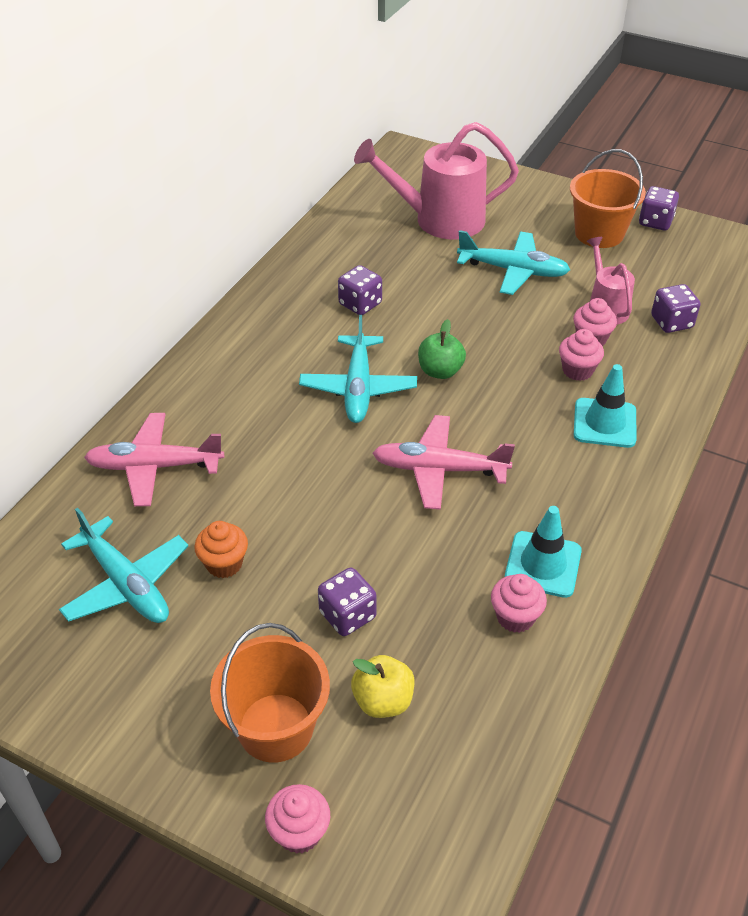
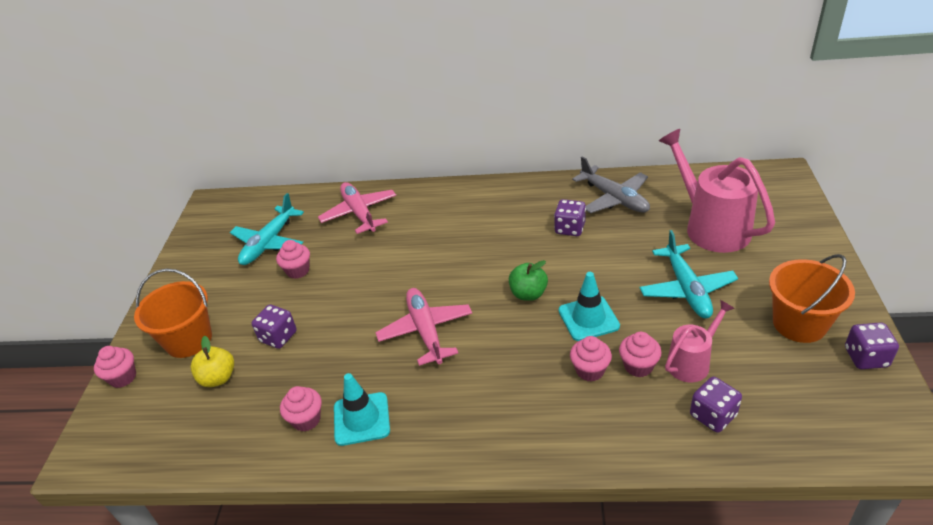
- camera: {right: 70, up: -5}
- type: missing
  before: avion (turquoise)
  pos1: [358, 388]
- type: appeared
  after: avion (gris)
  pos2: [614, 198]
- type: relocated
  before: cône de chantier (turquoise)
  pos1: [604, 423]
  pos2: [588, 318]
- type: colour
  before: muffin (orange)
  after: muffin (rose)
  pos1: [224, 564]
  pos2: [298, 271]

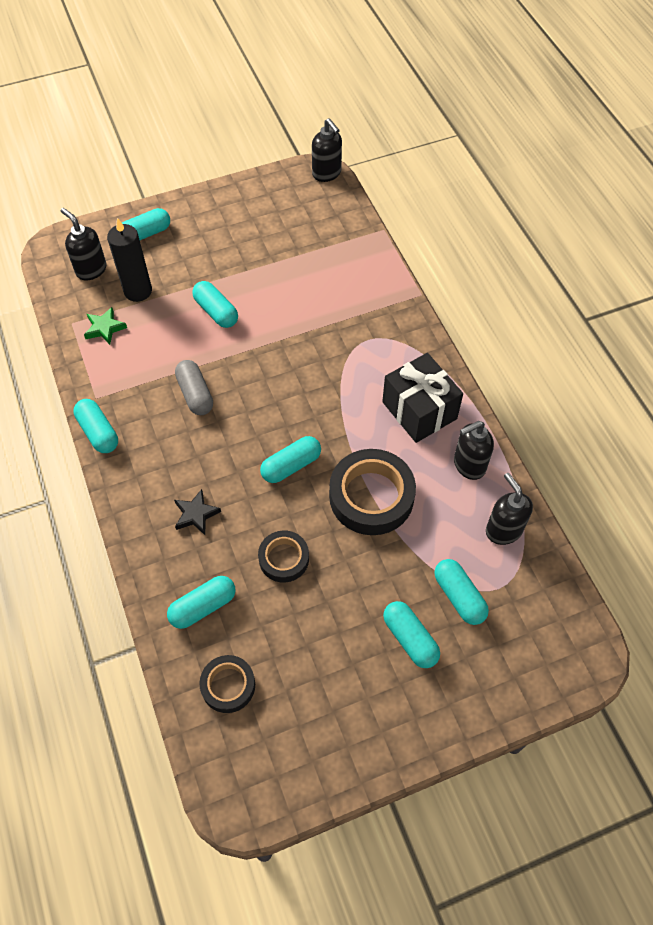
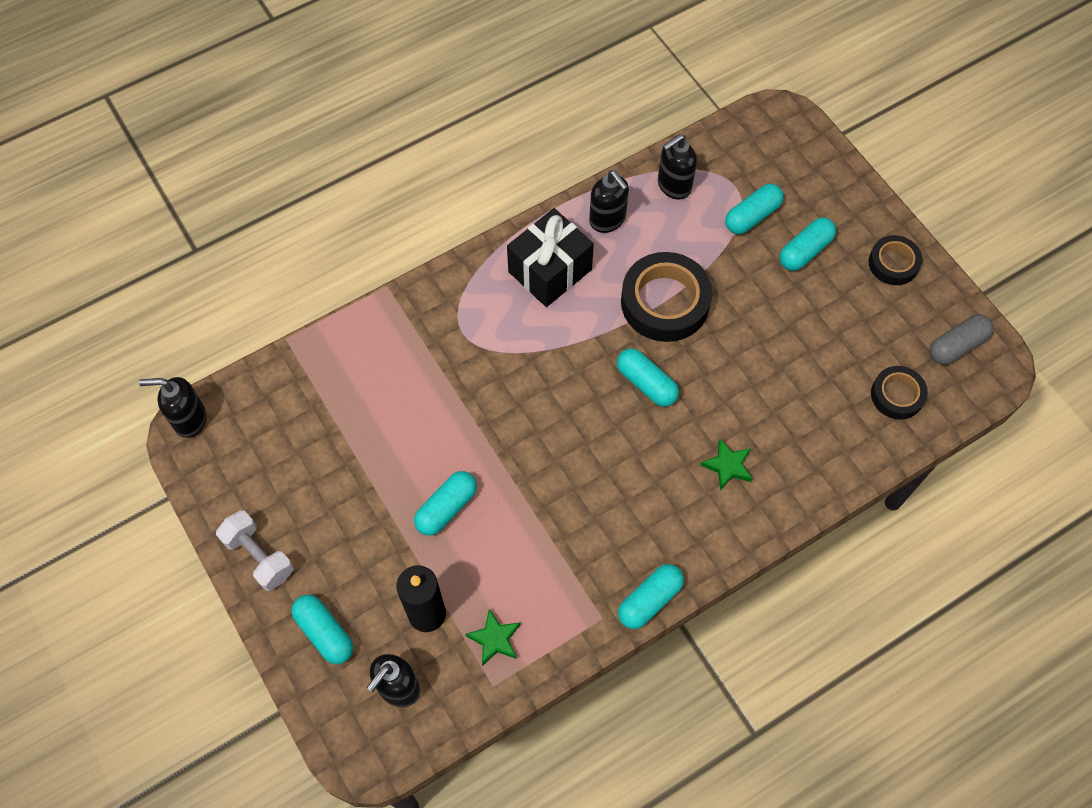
- camera: {right: -100, up: 5}
- type: missing
  before: gélule (turquoise)
  pos1: [203, 606]
- type: appeared
  after: haltère (blanc)
  pos2: [259, 556]
- type: relocated
  before: gélule (gris)
  pos1: [195, 394]
  pos2: [957, 346]
- type: relocated
  before: ruban adhésif (noir)
  pos1: [284, 558]
  pos2: [893, 263]
- type: colour
  before: étoile (noir)
  after: étoile (vert)
  pos1: [196, 514]
  pos2: [728, 466]
- type: spun
  before: distributeur de savon (noir)
  pos1: [327, 173]
  pos2: [189, 419]
  turn: -135

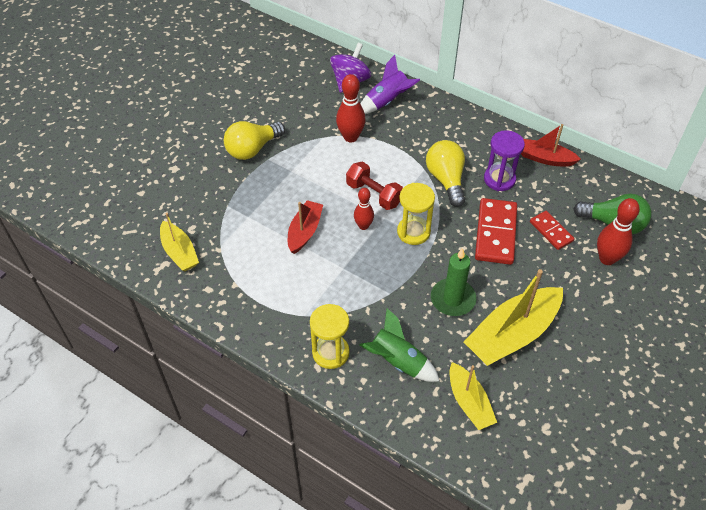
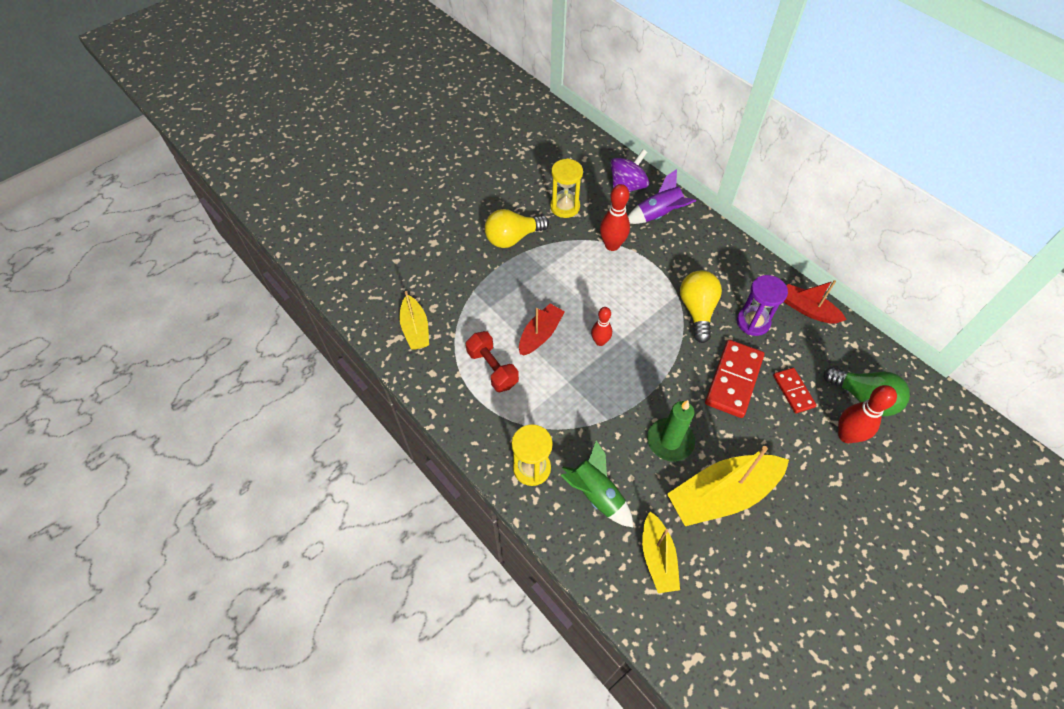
- camera: {right: 15, up: 5}
- type: relocated
  before: haltère (rouge)
  pos1: [374, 194]
  pos2: [492, 368]
- type: relocated
  before: sablier (jaune)
  pos1: [413, 232]
  pos2: [565, 207]

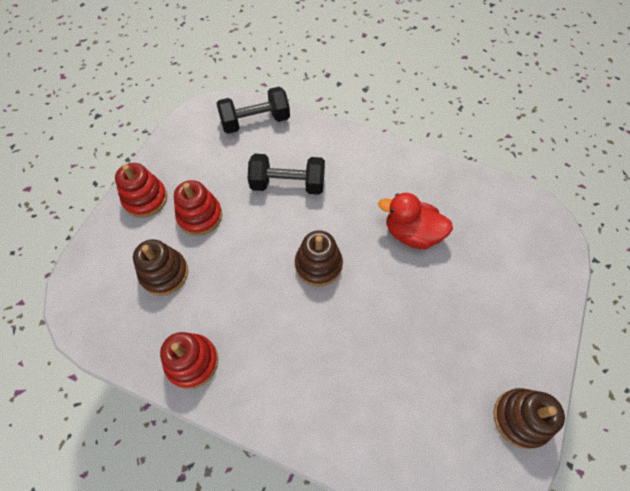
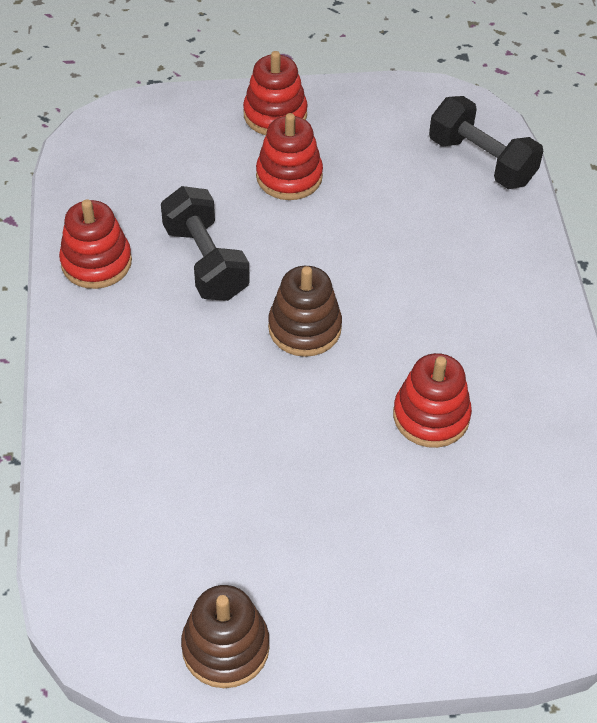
- camera: {right: 60, up: -10}
- type: missing
  before: jouet à empiler (marron)
  pos1: [164, 273]
- type: relocated
  before: haltère (noir)
  pos1: [288, 184]
  pos2: [206, 262]
- type: exchanged
  before: canard (rouge)
  after: jouet à empiler (rouge)
  pos1: [411, 233]
  pos2: [431, 416]

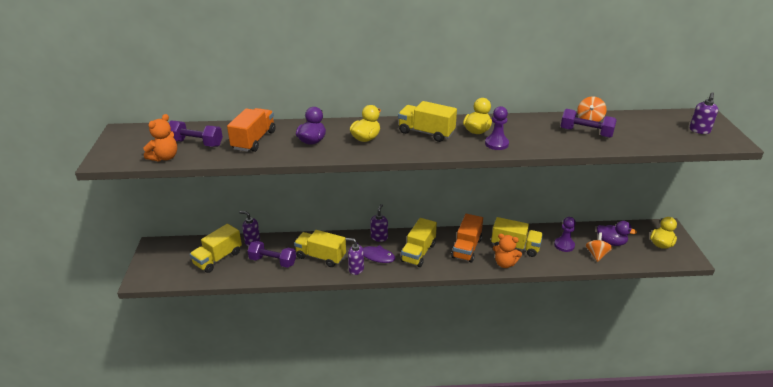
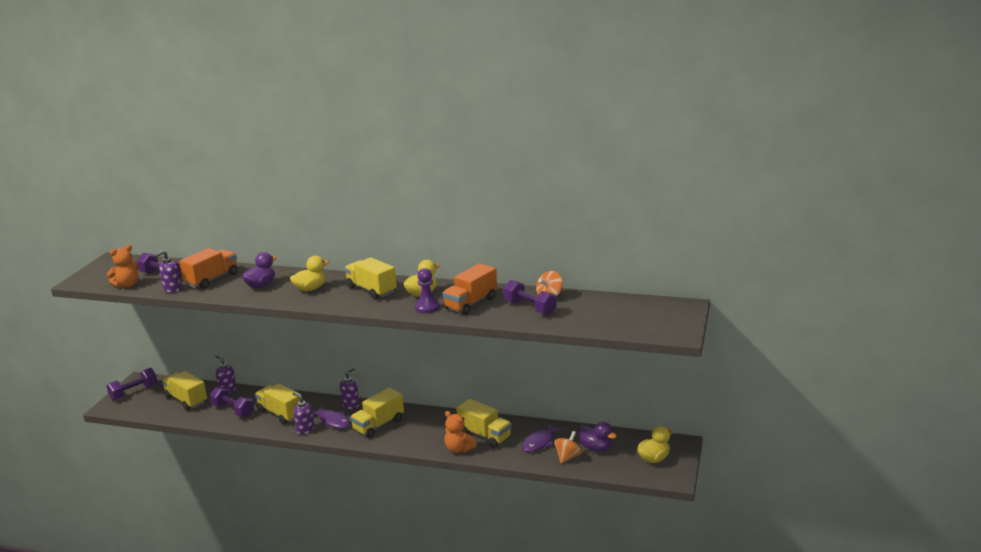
- camera: {right: 20, up: -10}
- type: appeared
  after: haltère (violet)
  pos2: [134, 392]
- type: relocated
  before: camion (orange)
  pos1: [466, 248]
  pos2: [471, 303]
- type: relocated
  before: distributeur de savon (violet)
  pos1: [699, 130]
  pos2: [172, 289]
- type: exchanged
  before: pion (violet)
  after: poisson (violet)
  pos1: [564, 245]
  pos2: [540, 442]
- type: spun
  before: camion (jaune)
  pos1: [218, 258]
  pos2: [186, 400]
  turn: 75

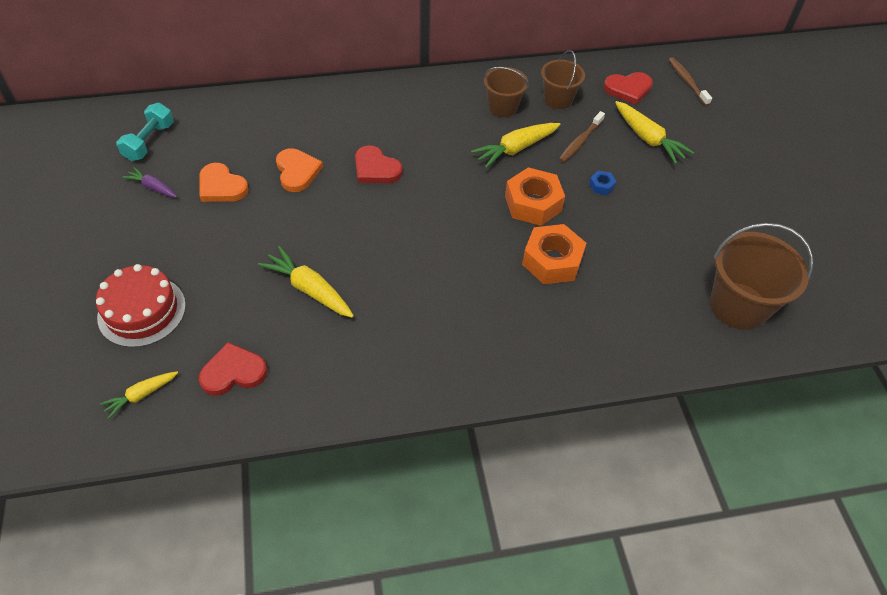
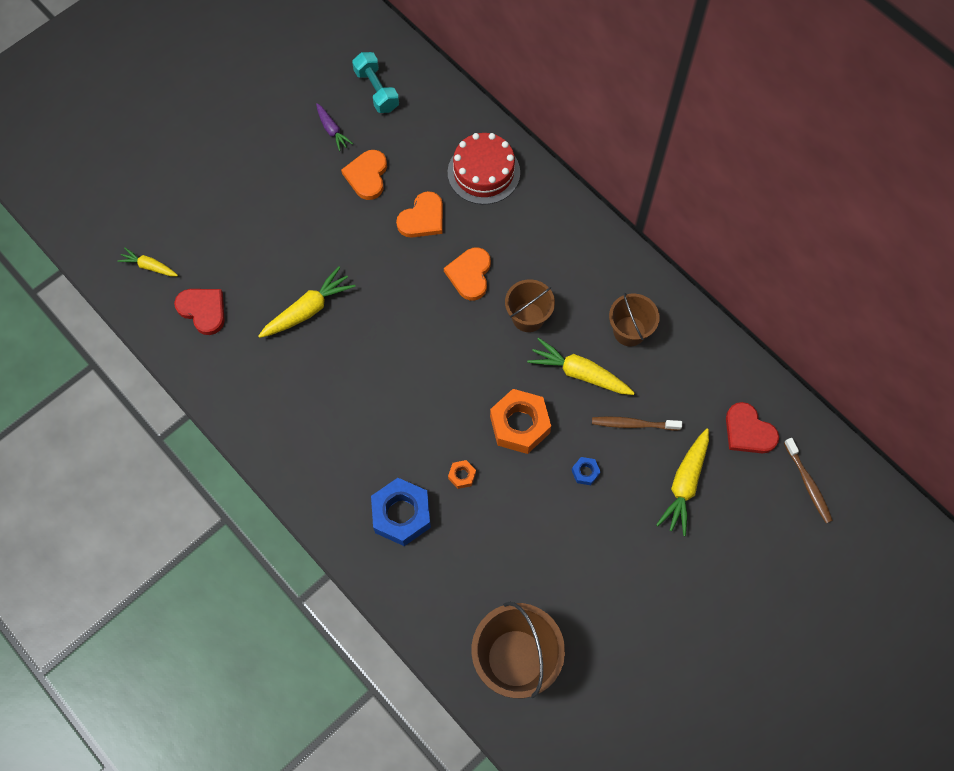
- camera: {right: 60, up: 15}
- type: appeared
  after: écrou (bleu)
  pos2: [401, 514]
- type: relocated
  before: gâteau (rouge)
  pos1: [142, 311]
  pos2: [483, 172]
- type: relocated
  before: seau (marron)
  pos1: [558, 99]
  pos2: [528, 317]
- type: colour
  before: cœur (rouge)
  after: cœur (orange)
  pos1: [376, 168]
  pos2: [470, 274]
- type: spun
  before: haltère (turquoise)
  pos1: [149, 142]
  pos2: [377, 90]
  turn: 75
- type: spun
  before: carotte (violet)
  pos1: [153, 187]
  pos2: [332, 130]
  turn: 150
- type: spun
  before: carotte (jaune)
  pos1: [309, 289]
  pos2: [308, 310]
  turn: 45
- type: spun
  before: brosse à dents (marron)
  pos1: [687, 81]
  pos2: [808, 483]
  turn: 120
- type: size
  before: écrou (orange)
  pos1: [552, 261]
  pos2: [462, 475]
  scale: 0.45

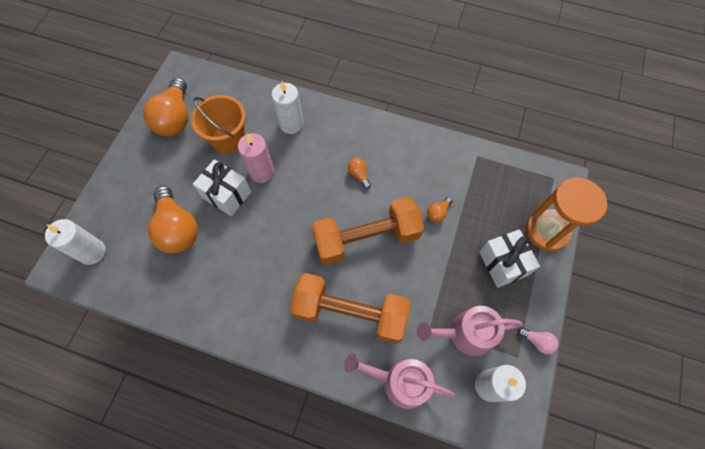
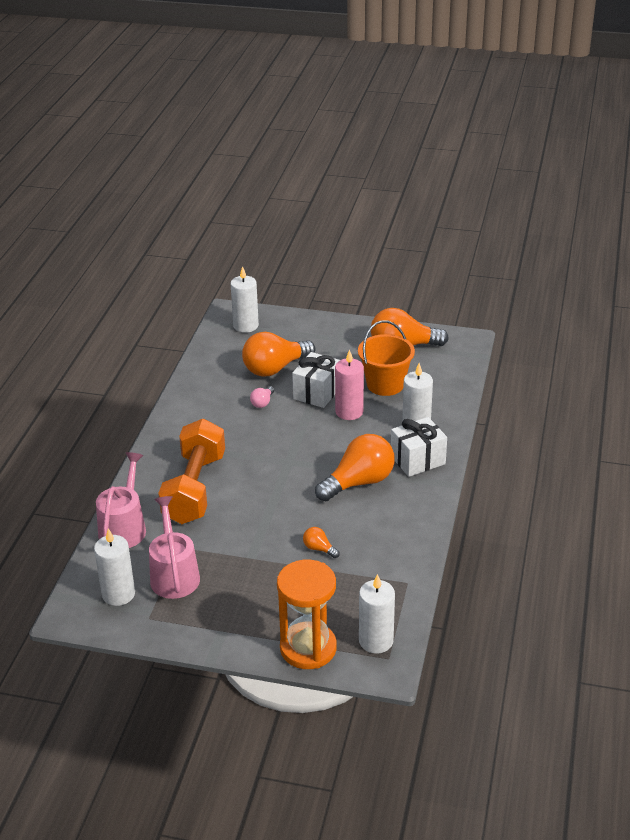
- camera: {right: 85, up: -30}
- type: missing
  before: haltère (orange)
  pos1: [366, 238]
- type: appeared
  after: bougie (blanc)
  pos2: [376, 641]
- type: relocated
  before: cadeau (blanc)
  pos1: [503, 263]
  pos2: [417, 460]
- type: relocated
  before: ampoule (rose)
  pos1: [537, 341]
  pos2: [262, 403]
- type: size
  before: ampoule (orange)
  pos1: [359, 175]
  pos2: [359, 482]
  scale: 2.3

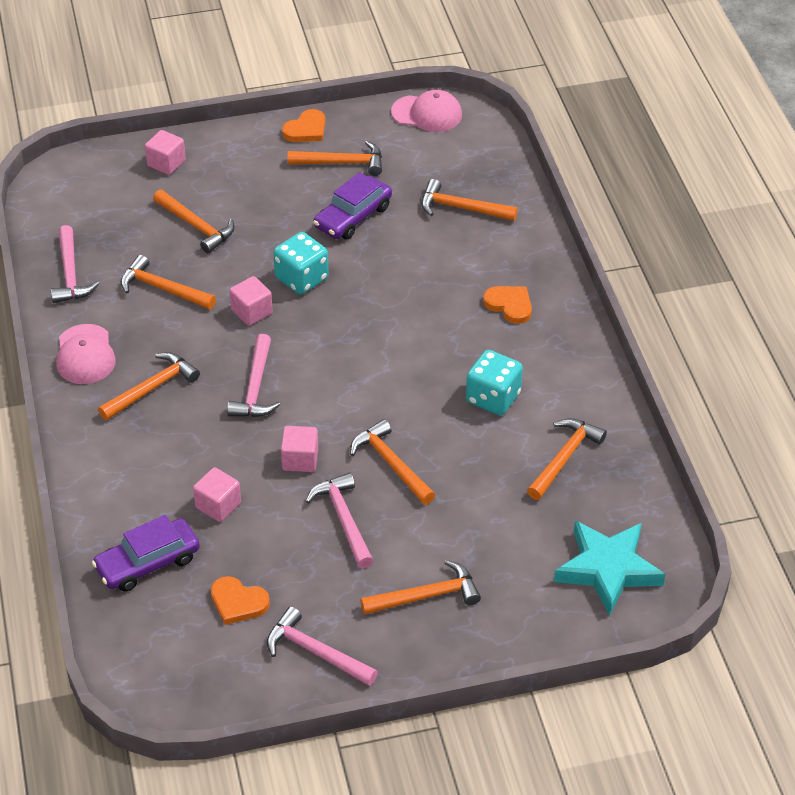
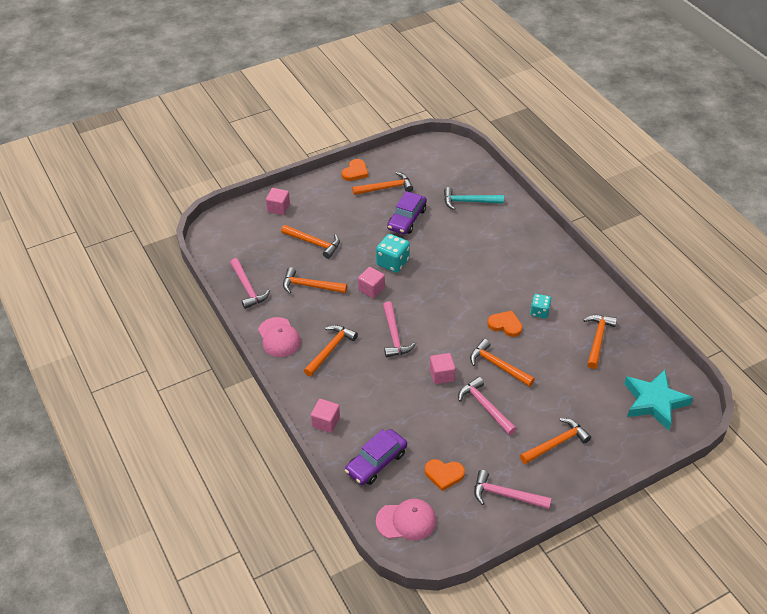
- camera: {right: -15, up: 0}
- type: relocated
  before: cube (rose)
  pos1: [218, 505]
  pos2: [326, 422]
- type: relocated
  before: casquette (rose)
  pos1: [427, 114]
  pos2: [406, 521]
- type: relocated
  before: cœur (orange)
  pos1: [509, 305]
  pos2: [505, 325]
- type: colour
  before: marteau (orange)
  after: marteau (turquoise)
  pos1: [462, 208]
  pos2: [469, 202]
- type: size
  before: dé (turquoise)
  pos1: [493, 398]
  pos2: [539, 312]
  scale: 0.64

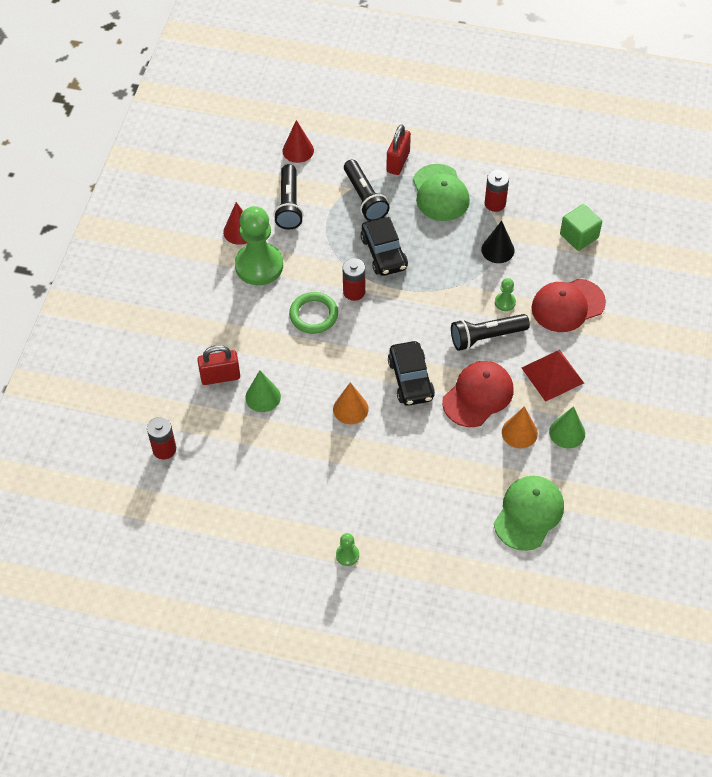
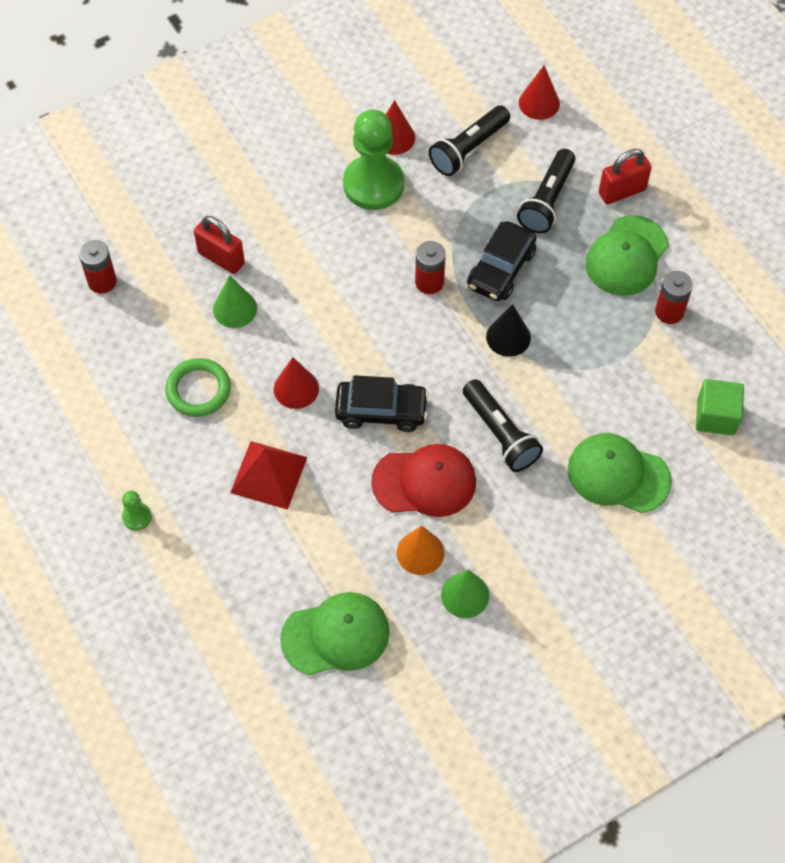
- camera: {right: 45, up: 5}
- type: missing
  before: pion (vert)
  pos1: [505, 302]
- type: relocated
  before: anneau (vert)
  pos1: [313, 315]
  pos2: [198, 390]
- type: relocated
  before: cône (noir)
  pos1: [497, 250]
  pos2: [508, 337]
- type: relocated
  before: pyramide (rouge)
  pos1: [552, 375]
  pos2: [269, 474]
- type: colour
  before: cône (orange)
  after: cône (rouge)
  pos1: [350, 409]
  pos2: [296, 388]
- type: colour
  before: casquette (rouge)
  after: casquette (vert)
  pos1: [567, 305]
  pos2: [618, 474]
- type: spun
  before: voiture (noir)
  pos1: [411, 380]
  pos2: [381, 411]
  turn: -120
- type: spun
  before: lampe de poche (noir)
  pos1: [486, 337]
  pos2: [500, 434]
  turn: -150

